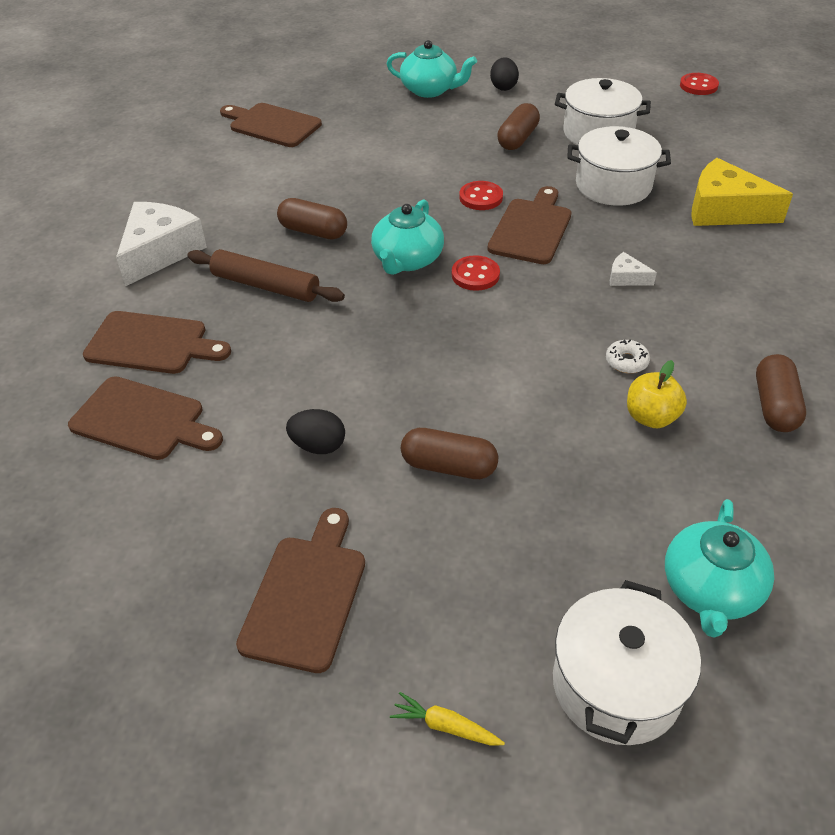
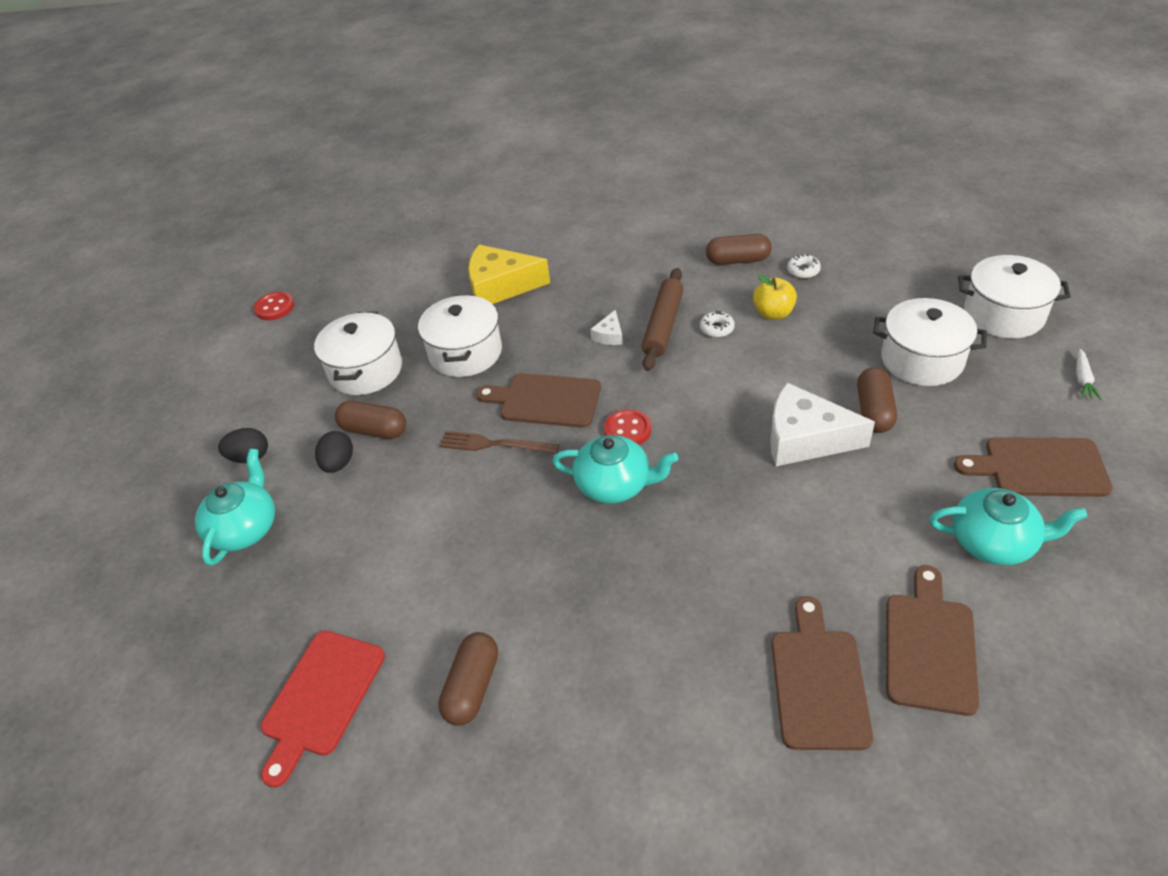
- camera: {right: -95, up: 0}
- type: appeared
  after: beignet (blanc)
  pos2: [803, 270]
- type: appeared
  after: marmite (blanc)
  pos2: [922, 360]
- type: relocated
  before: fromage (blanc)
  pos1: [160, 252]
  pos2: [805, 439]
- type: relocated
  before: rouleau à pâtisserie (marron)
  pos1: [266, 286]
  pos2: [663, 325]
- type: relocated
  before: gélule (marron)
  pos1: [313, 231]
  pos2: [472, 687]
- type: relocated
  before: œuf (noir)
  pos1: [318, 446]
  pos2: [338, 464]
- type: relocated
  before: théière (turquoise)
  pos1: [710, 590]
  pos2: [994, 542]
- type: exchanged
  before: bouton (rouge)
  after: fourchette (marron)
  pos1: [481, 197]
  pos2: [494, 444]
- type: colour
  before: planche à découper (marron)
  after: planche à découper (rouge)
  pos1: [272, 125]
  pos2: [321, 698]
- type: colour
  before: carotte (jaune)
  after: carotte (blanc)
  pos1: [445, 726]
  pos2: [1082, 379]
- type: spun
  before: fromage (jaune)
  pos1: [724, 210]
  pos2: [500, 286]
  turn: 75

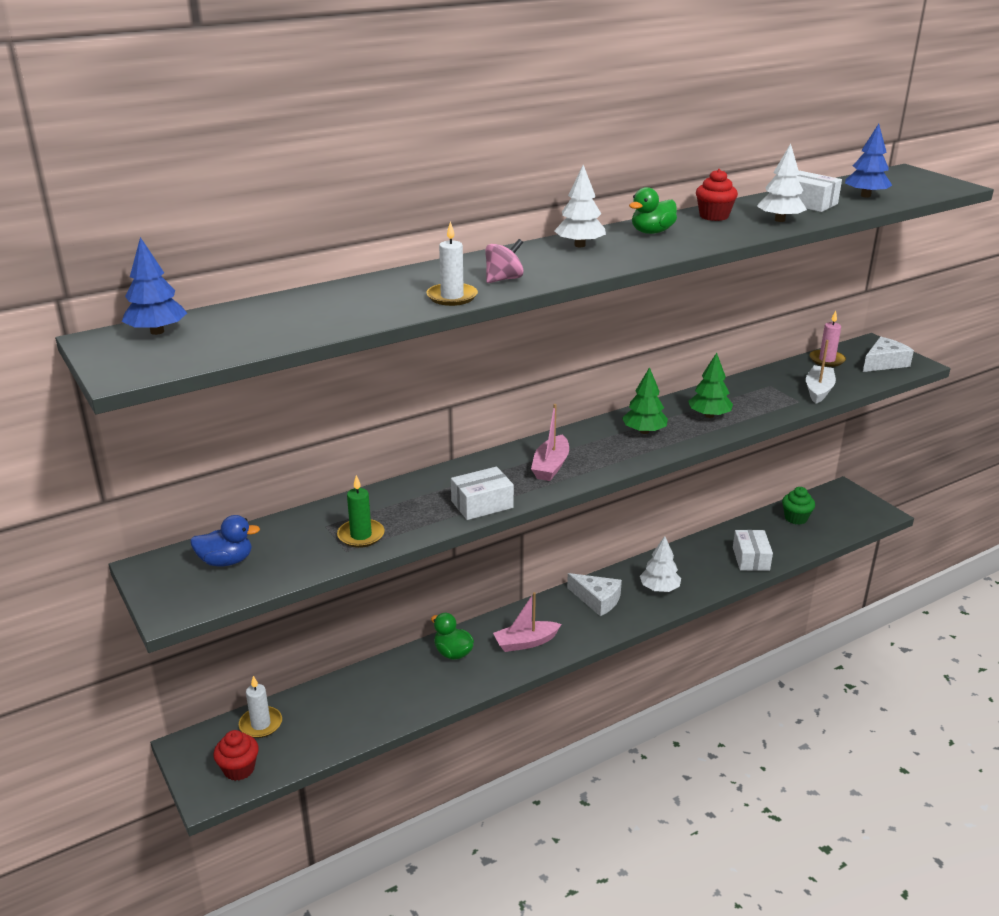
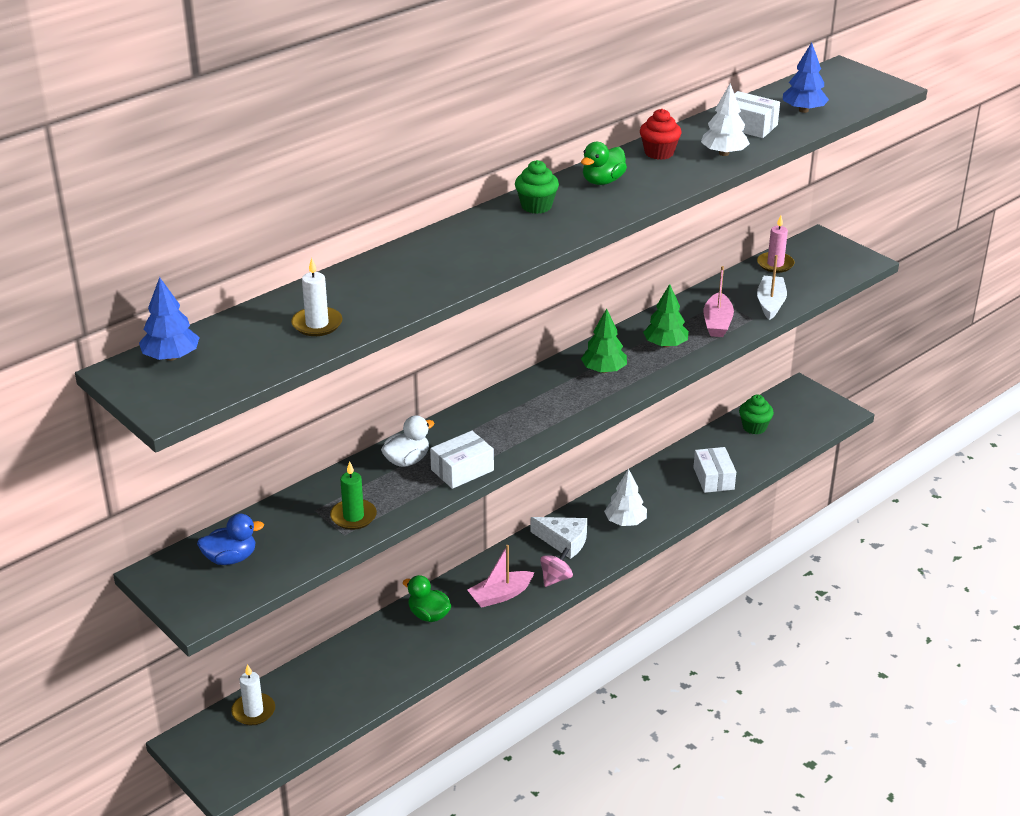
- camera: {right: -10, up: 5}
- type: missing
  before: muffin (rouge)
  pos1: [239, 769]
- type: missing
  before: fromage (blanc)
  pos1: [884, 363]
- type: appeared
  after: canard (blanc)
  pos2: [407, 460]
- type: relocated
  before: bougie (blanc)
  pos1: [452, 297]
  pos2: [317, 324]
- type: relocated
  before: toupie (rose)
  pos1: [503, 279]
  pos2: [556, 578]
- type: relocated
  before: bateau (rose)
  pos1: [551, 466]
  pos2: [717, 323]
- type: exchanged
  before: arbre (blanc)
  after: muffin (vert)
  pos1: [579, 245]
  pos2: [536, 206]

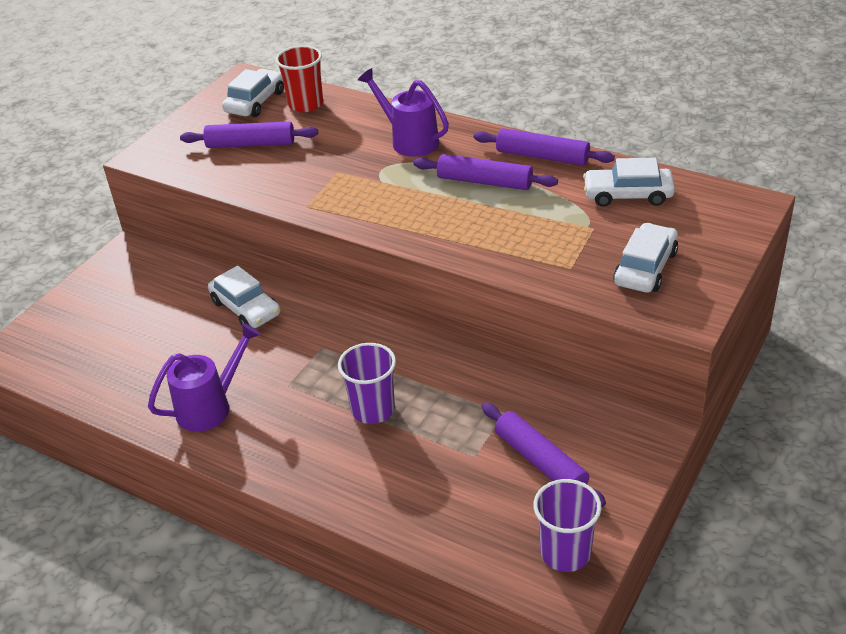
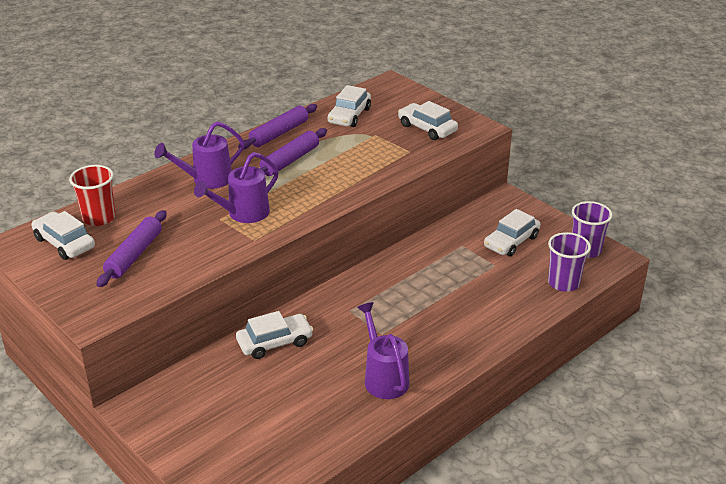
- camera: {right: -75, up: -5}
- type: appeared
  after: arrosoir (violet)
  pos2: [243, 214]
- type: relocated
  before: gobelet (violet)
  pos1: [373, 409]
  pos2: [563, 283]
- type: exchanged
  before: rouleau à pâtisserie (violet)
  after: voiture (blanc)
  pos1: [540, 461]
  pos2: [511, 241]

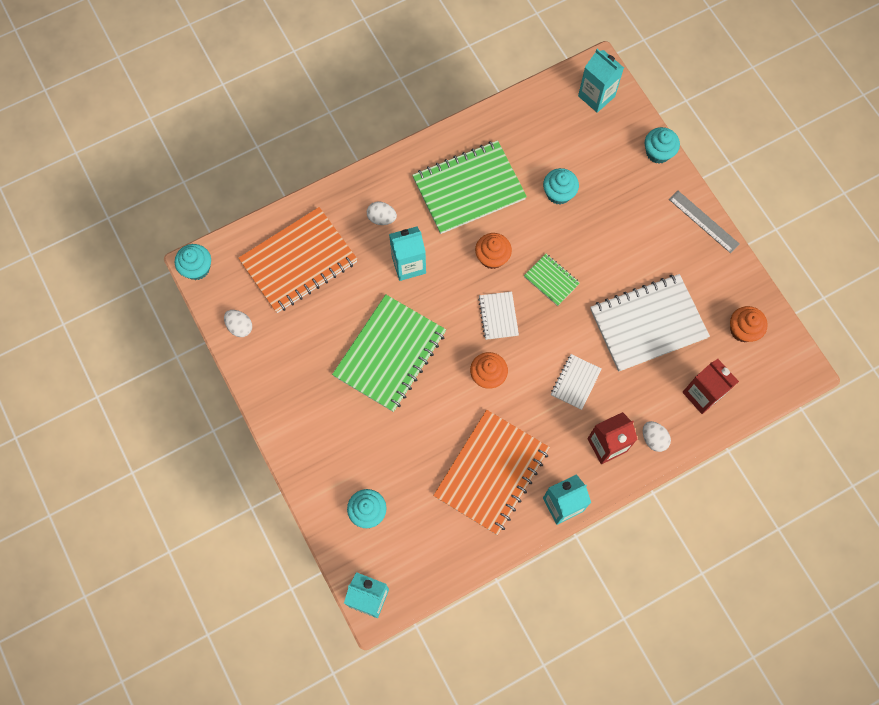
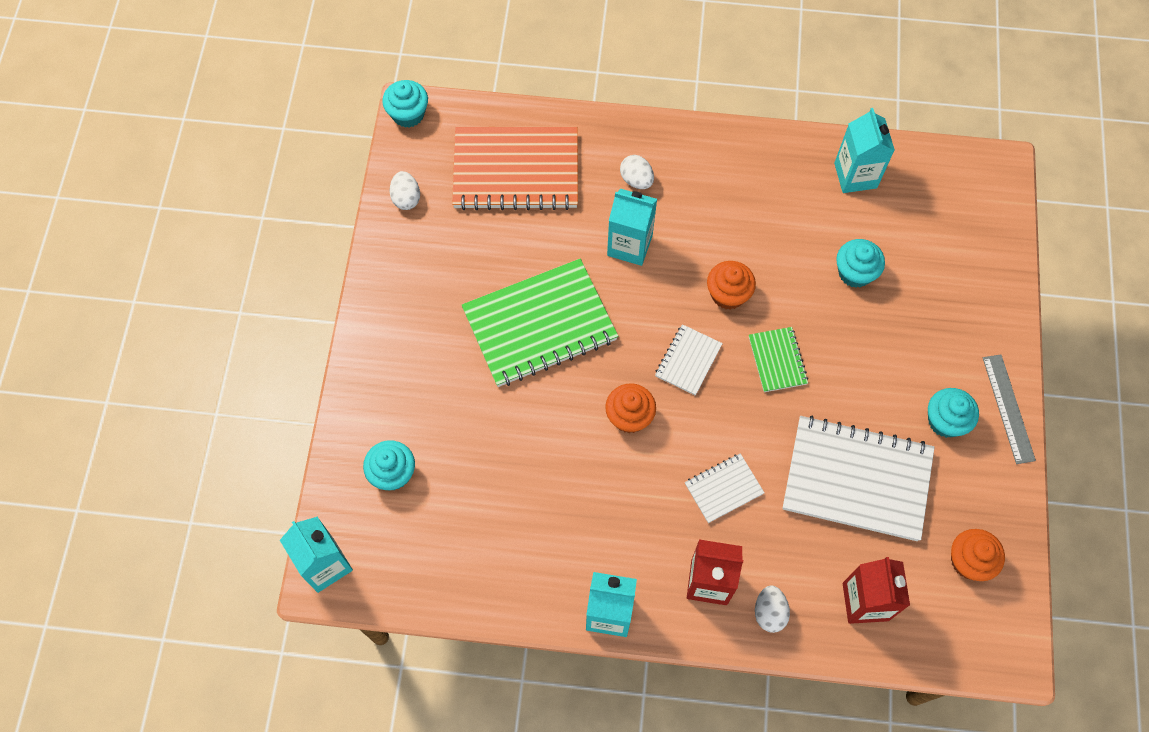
- camera: {right: 35, up: -5}
- type: missing
  before: carnet (vert)
  pos1: [469, 189]
- type: missing
  before: carnet (orange)
  pos1: [491, 472]
- type: relocated
  before: brique de lait (turquoise)
  pos1: [596, 96]
  pos2: [855, 175]
- type: relocated
  before: muffin (turquoise)
  pos1: [658, 152]
  pos2: [945, 421]

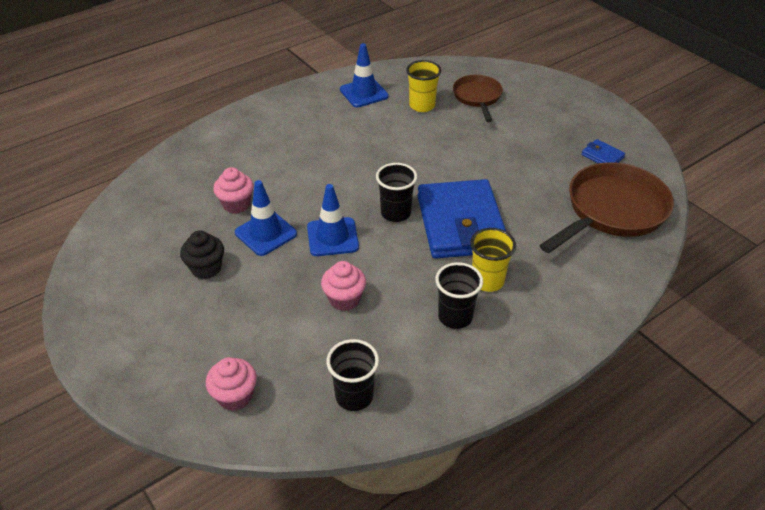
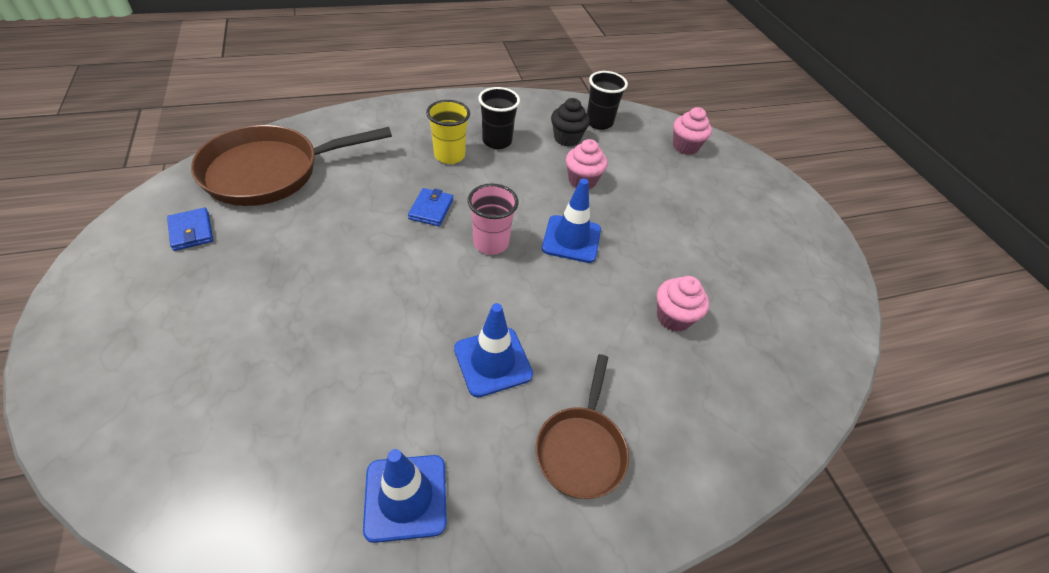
- camera: {right: -165, up: 5}
- type: missing
  before: gobelet (jaune)
  pos1: [422, 105]
- type: relocated
  before: muffin (noir)
  pos1: [206, 268]
  pos2: [567, 138]
- type: relocated
  before: cône de chantier (bleu)
  pos1: [266, 233]
  pos2: [493, 361]
- type: relocated
  before: poêle (marron)
  pos1: [477, 97]
  pos2: [581, 449]
- type: colour
  before: gobelet (noir)
  after: gobelet (rose)
  pos1: [395, 213]
  pos2: [491, 243]
- type: size
  before: portefeuille (bleu)
  pos1: [461, 224]
  pos2: [431, 209]
  scale: 0.4

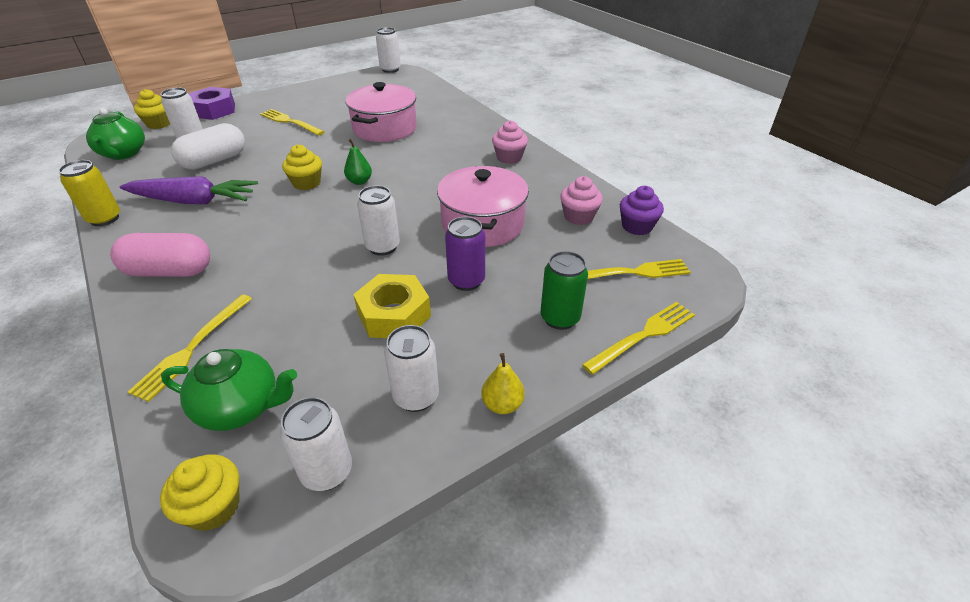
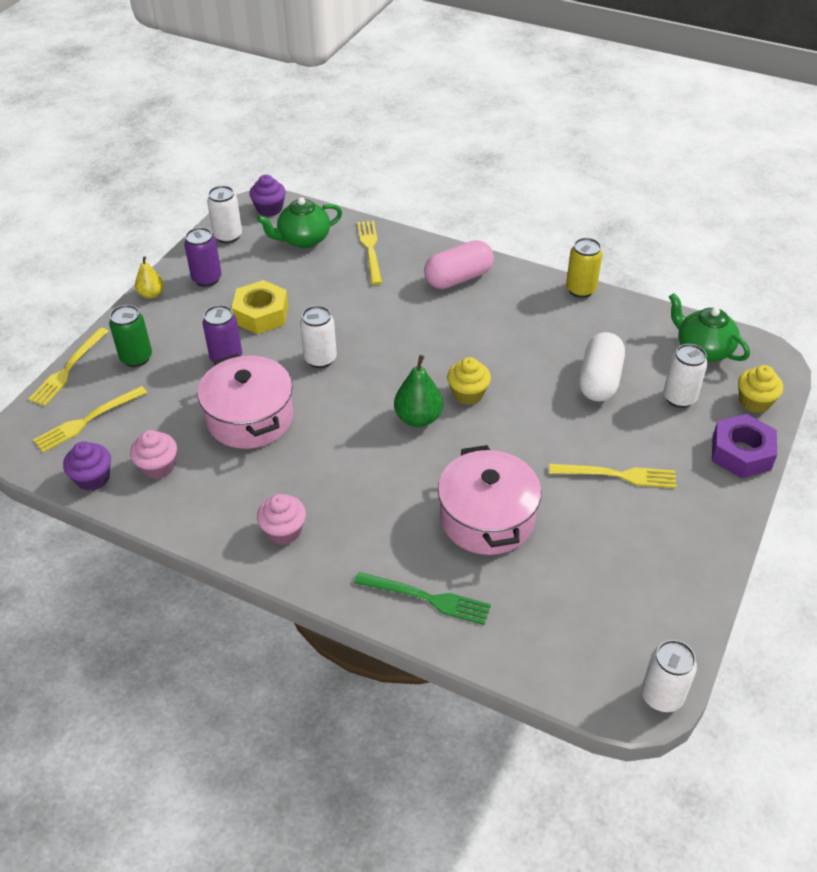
- camera: {right: 150, up: 5}
- type: missing
  before: carotte (violet)
  pos1: [193, 201]
- type: appeared
  after: fourchette (vert)
  pos2: [427, 598]
- type: colour
  before: muffin (jaune)
  after: muffin (violet)
  pos1: [214, 507]
  pos2: [269, 209]
- type: colour
  before: canette (blanc)
  after: canette (violet)
  pos1: [416, 396]
  pos2: [207, 279]
- type: size
  before: poire (vert)
  pos1: [359, 181]
  pos2: [418, 418]
  scale: 1.55

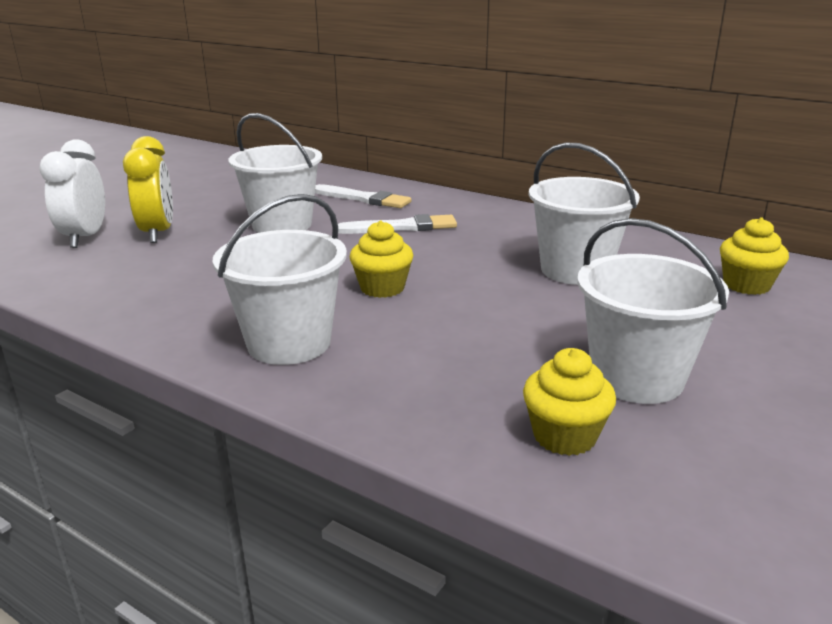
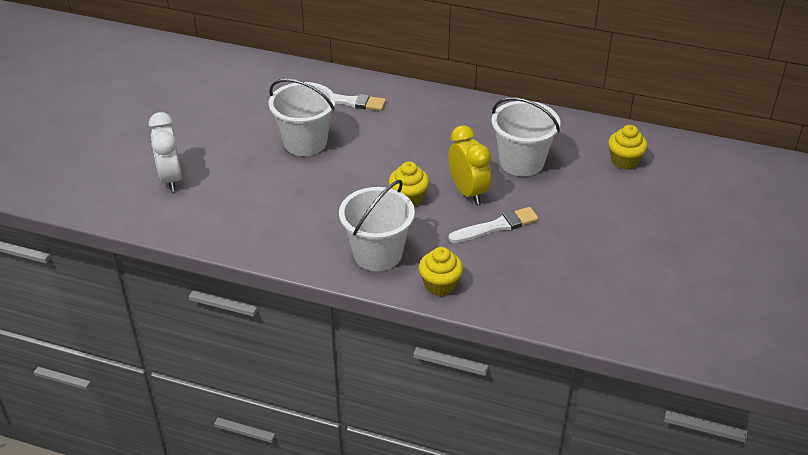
- camera: {right: -15, up: 15}
- type: missing
  before: seau (blanc)
  pos1: [636, 378]
- type: relocated
  before: réveil (jaune)
  pos1: [158, 233]
  pos2: [468, 192]
- type: relocated
  before: pinceau (blanc)
  pos1: [402, 227]
  pos2: [496, 226]
- type: relocated
  before: muffin (jaune)
  pos1: [564, 436]
  pos2: [440, 285]

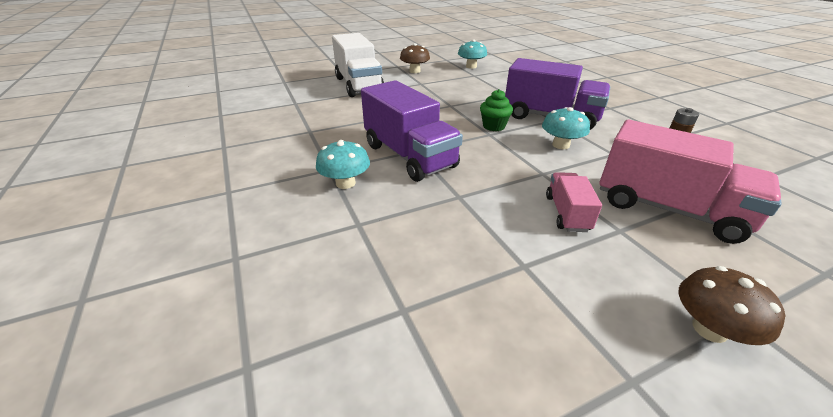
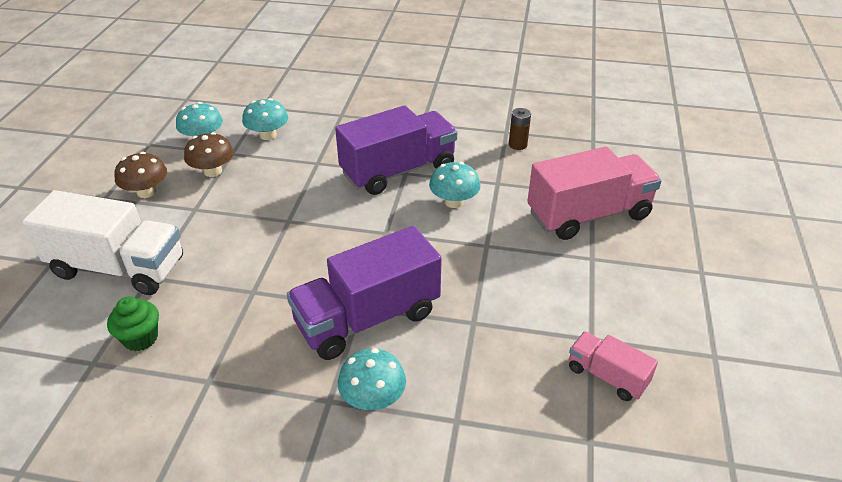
- camera: {right: -55, up: 5}
- type: appeared
  after: champignon (turquoise)
  pos2: [268, 135]
- type: relocated
  before: muffin (vert)
  pos1: [494, 126]
  pos2: [140, 338]
- type: relocated
  before: camion (rose)
  pos1: [567, 213]
  pos2: [607, 376]
- type: relocated
  before: champignon (marron)
  pos1: [709, 329]
  pos2: [213, 171]
- type: spun
  before: camion (violet)
  pos1: [409, 156]
  pos2: [367, 318]
  turn: 150

